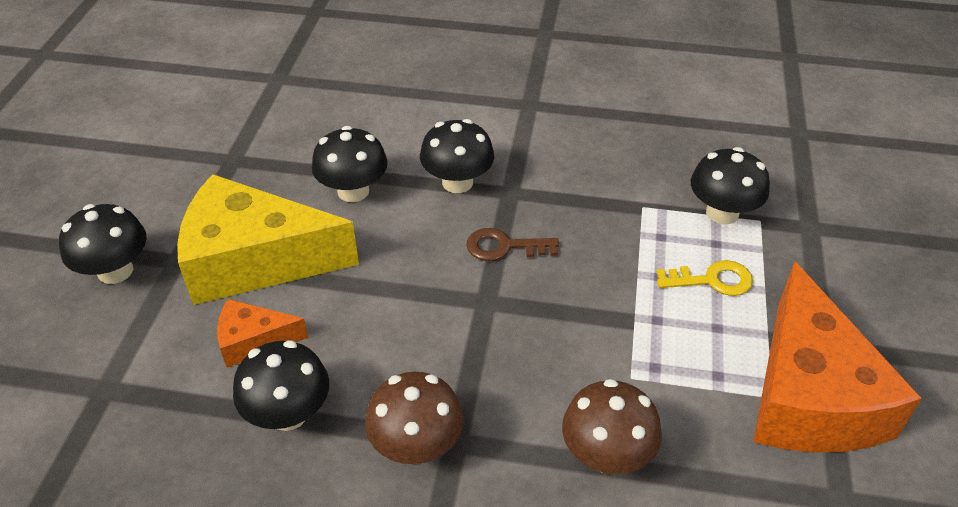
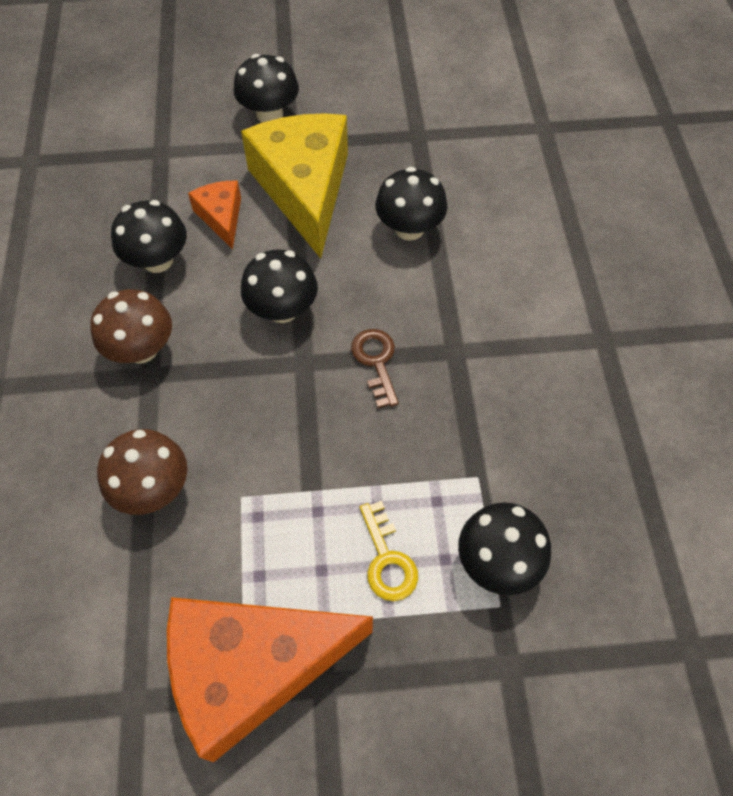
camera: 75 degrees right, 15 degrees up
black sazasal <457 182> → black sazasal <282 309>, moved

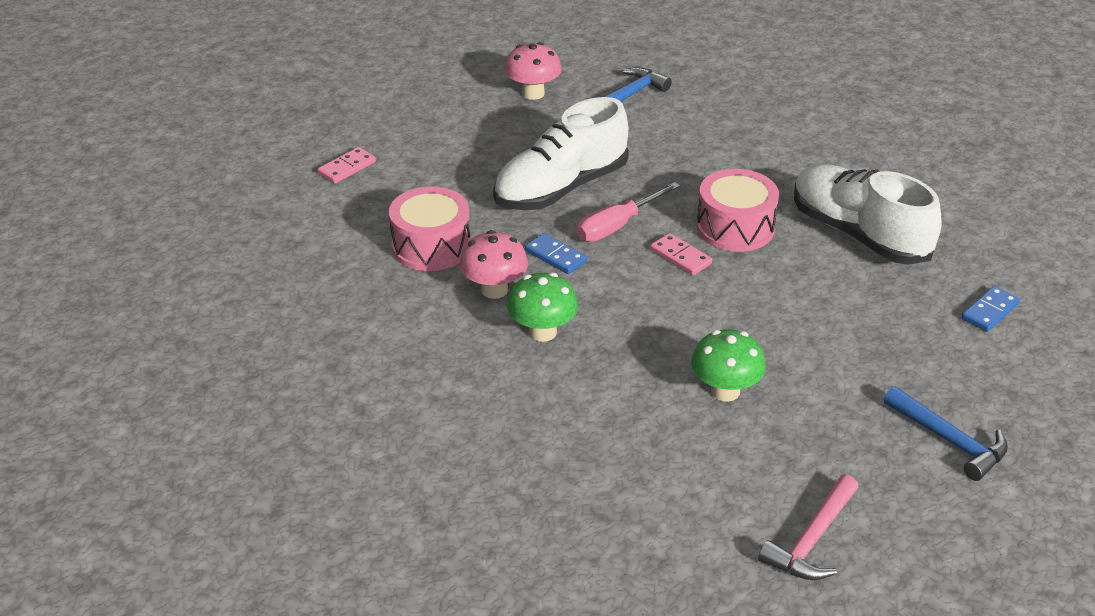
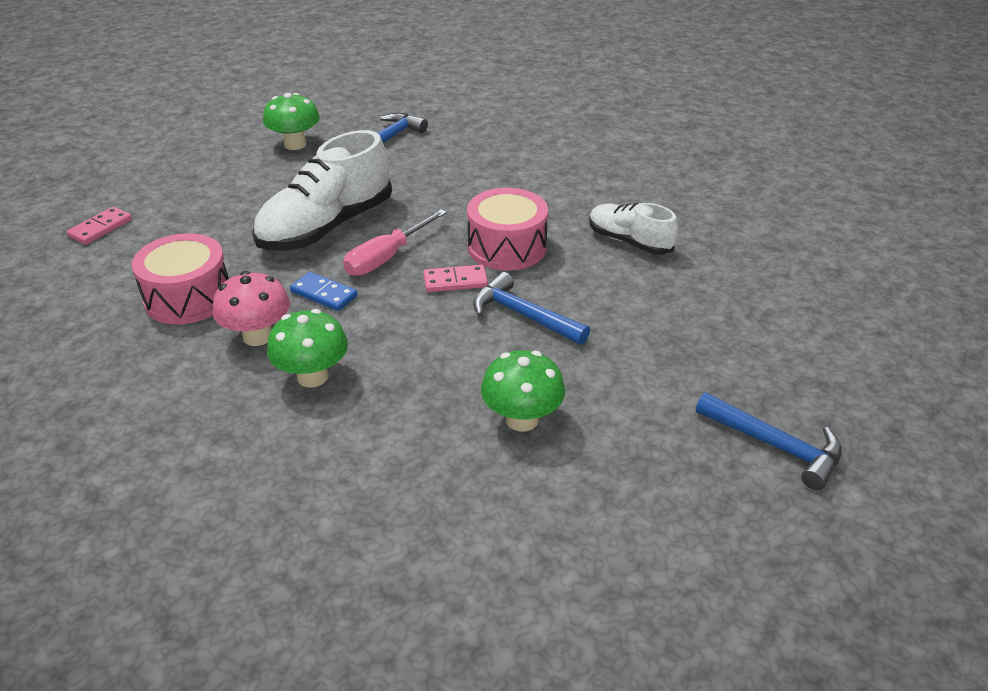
camera: 10 degrees left, 0 degrees up
pink sazasal <533 93> → green sazasal <295 144>
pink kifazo <680 257> → pink kifazo <455 281>, 45 degrees counterclockwise
- → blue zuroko <523 315>
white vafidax <859 234> → white vafidax <629 242>, x0.58
pink zuroko <812 540> → -
blue kifazo <990 311> → -

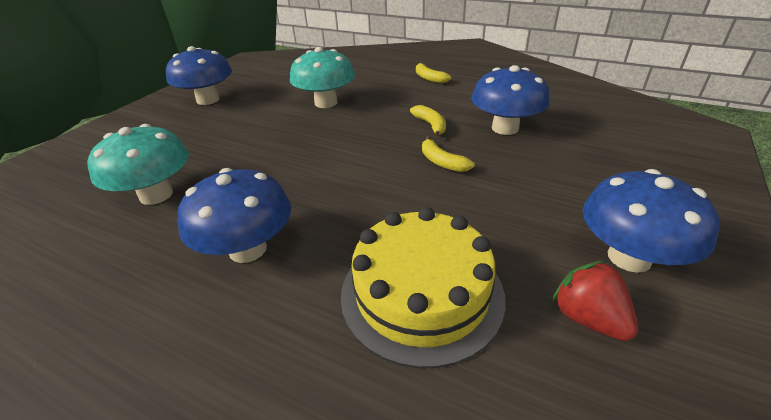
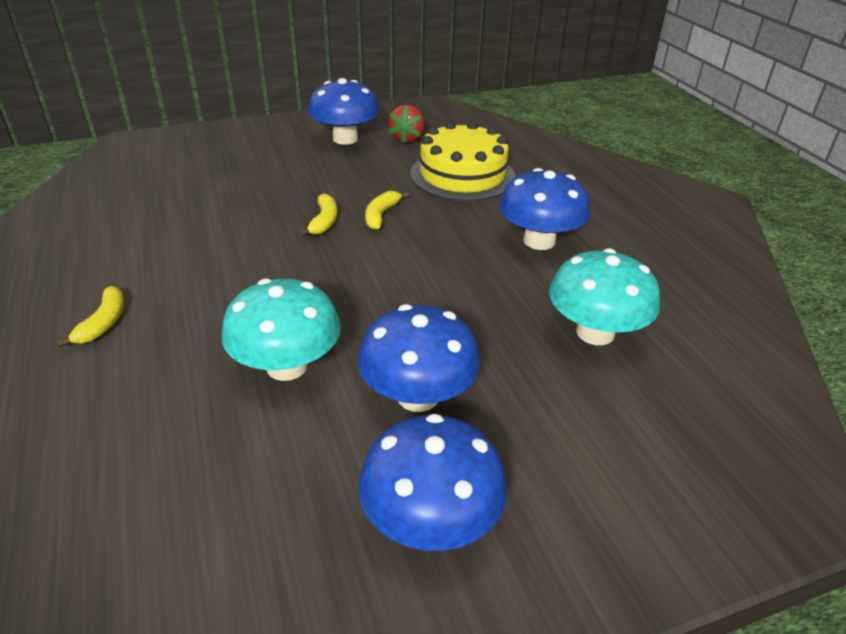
camera: 140 degrees left, 0 degrees up
blue sazasal <505 128> → blue sazasal <418 396>, moved
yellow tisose <431 125> → yellow tisose <381 215>, moved

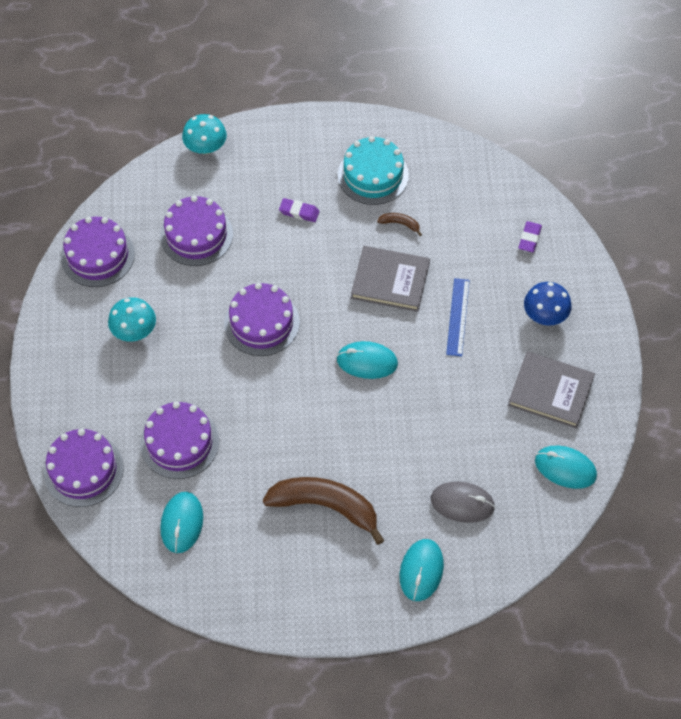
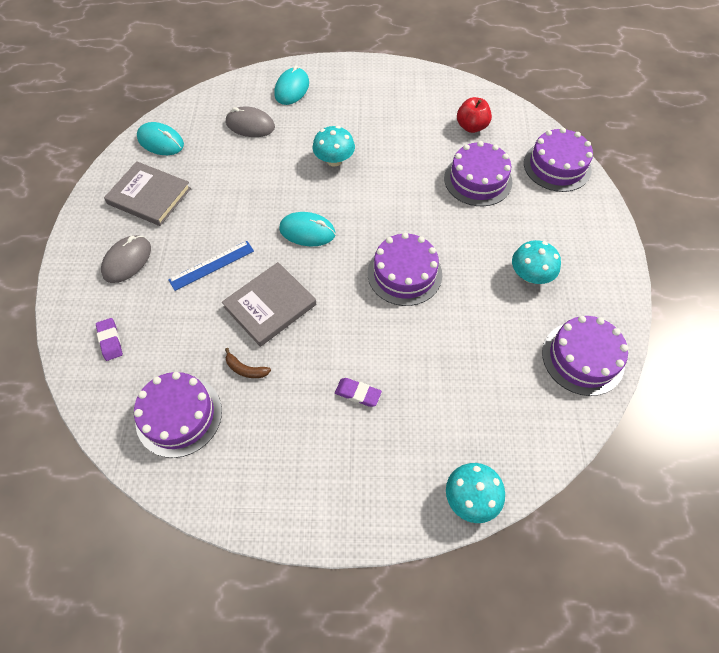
camera: 175 degrees left, 0 degrees up
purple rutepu <529 238> → purple rutepu <110 340>, 45 degrees counterclockwise
blue sazasal <545 315> → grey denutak <127 261>
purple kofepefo <196 235> → purple kofepefo <179 415>, moved
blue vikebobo <458 317> → blue vikebobo <211 265>, 45 degrees clockwise
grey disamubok <390 281> → grey disamubok <270 306>, 60 degrees counterclockwise
- → turquoise sazasal <334 160>
turquoise denutak <182 523> → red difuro <471 127>
brown tisose <325 506> → -
turquoise kofepefo <373 175> → -

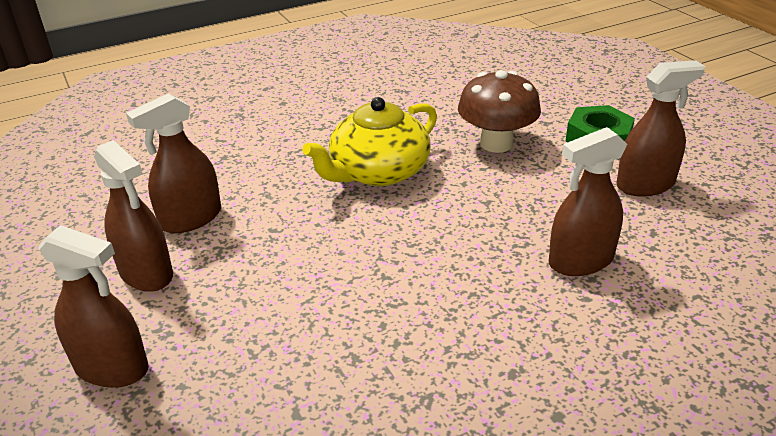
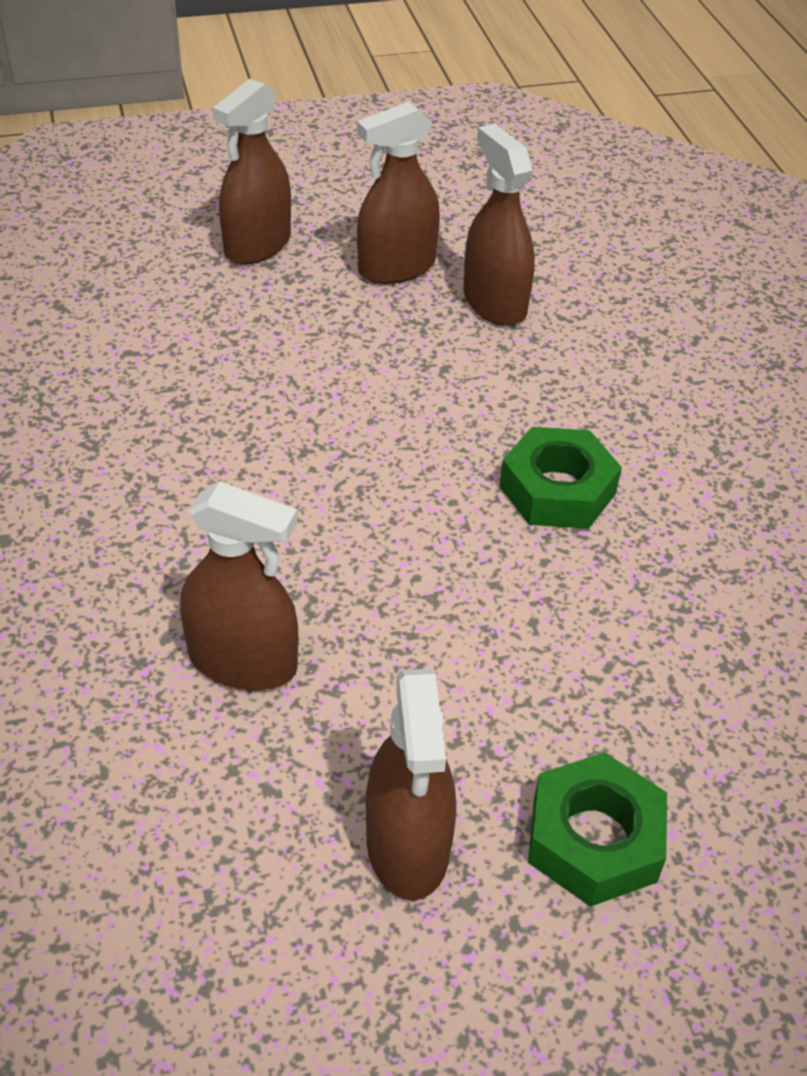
camera: 100 degrees right, 10 degrees up
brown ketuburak <581 261> → brown ketuburak <243 661>, 120 degrees clockwise
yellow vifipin <378 172> → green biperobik <557 490>
brown sazasal <496 143> → -

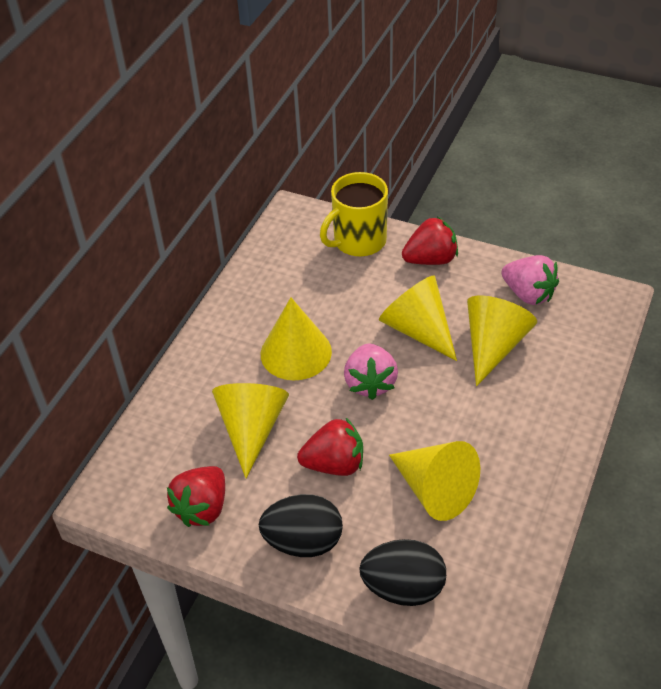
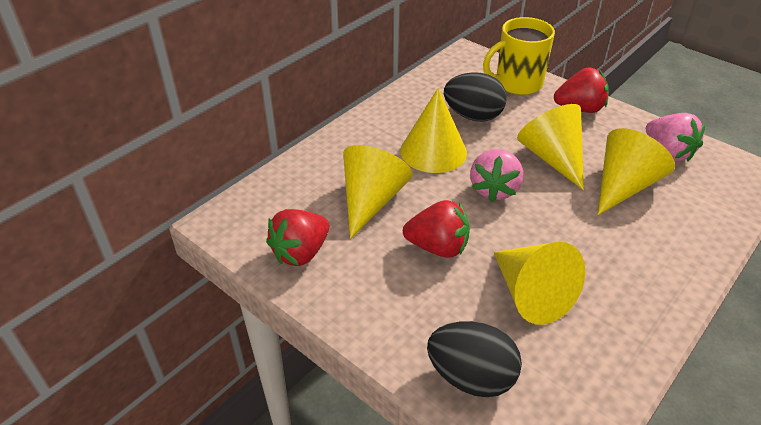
camera: 15 degrees right, 5 degrees down
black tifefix <303 542> → black tifefix <473 116>, moved

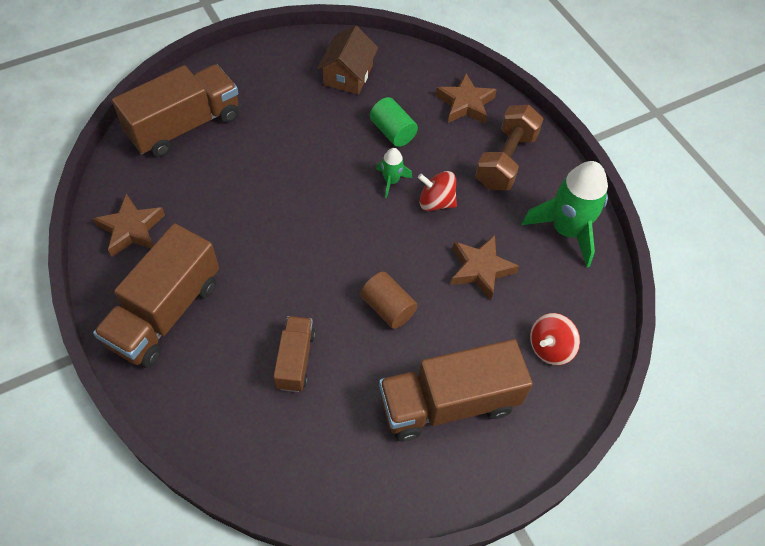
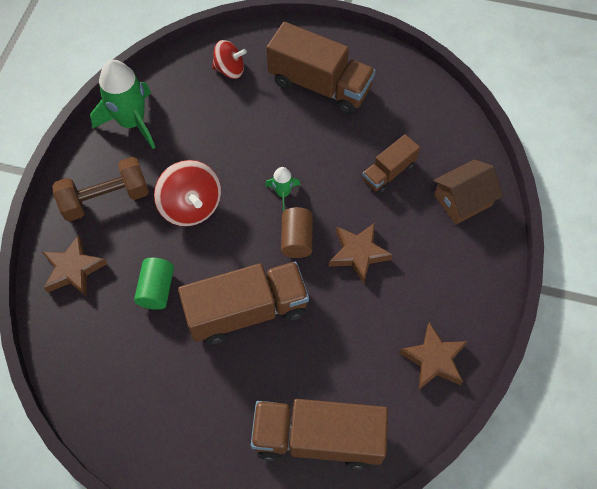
camera: 135 degrees left, 5 degrees up
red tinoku <436 202> → red tinoku <191 206>, x1.53
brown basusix <165 313> → brown basusix <247 311>, moved
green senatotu <391 181> → green senatotu <283 193>, moved
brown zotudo <388 308> → brown zotudo <296 239>, moved
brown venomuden <480 269> → brown venomuden <358 253>, moved
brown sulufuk <348 75> → brown sulufuk <462 200>, moved

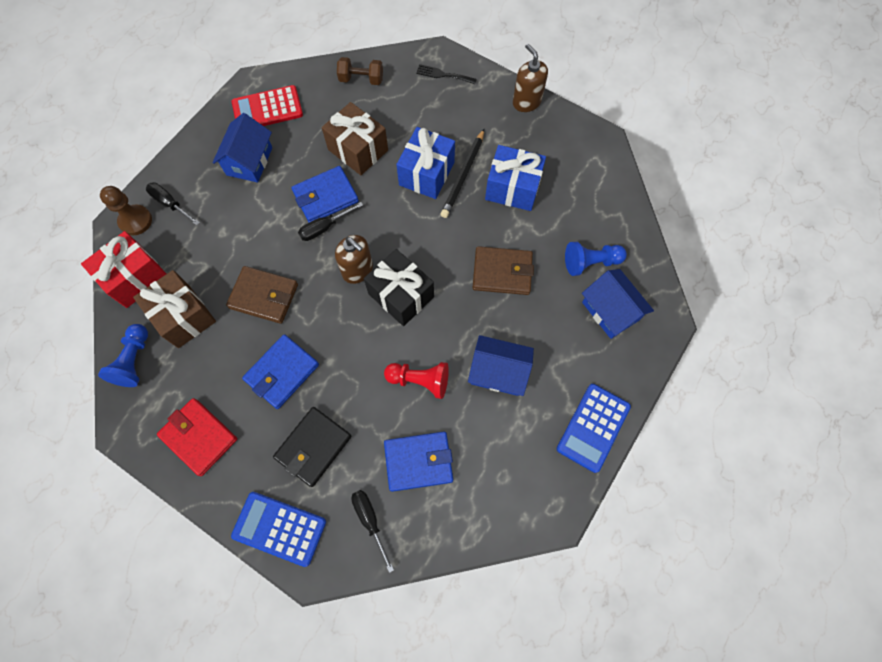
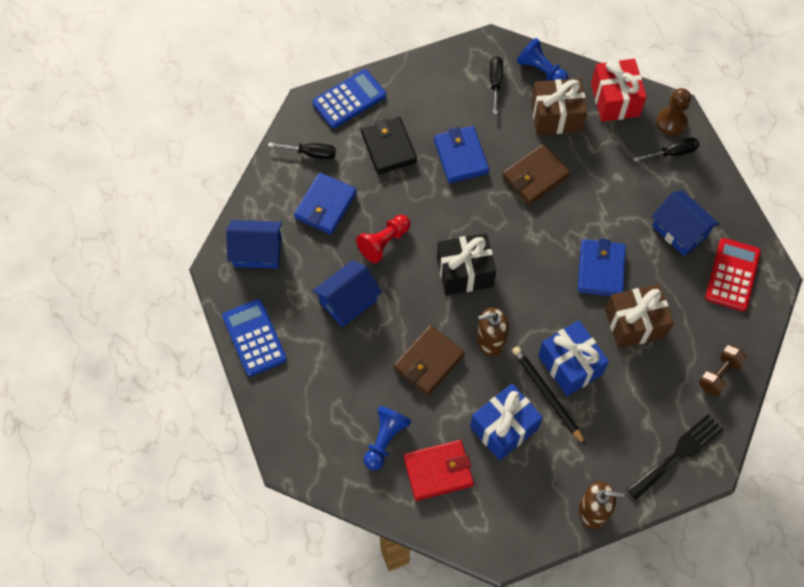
camera: 125 degrees right, 5 degrees down
blue sulufuk <610 311> → blue sulufuk <257 252>, moved
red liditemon <199 437> → red liditemon <438 471>, moved
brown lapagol <357 270> → brown lapagol <490 341>, moved
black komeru <324 228> → black komeru <495 82>, moved
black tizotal <443 75> → black tizotal <678 454>, x1.64

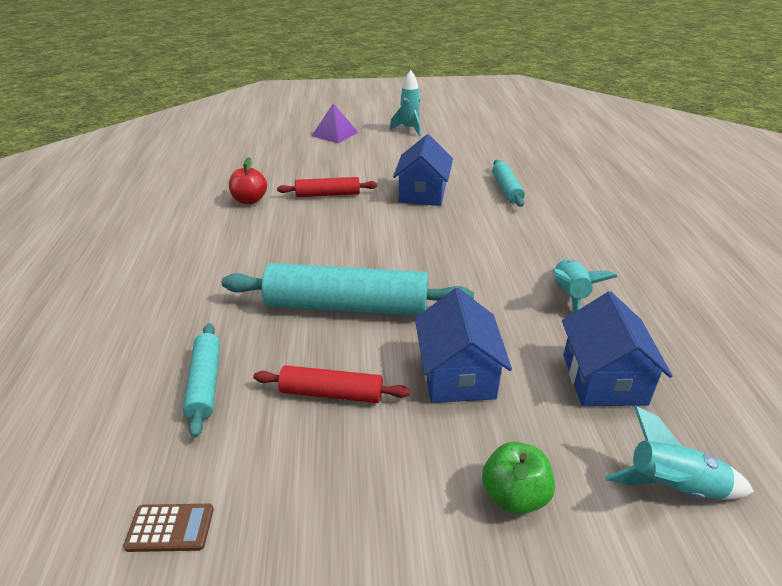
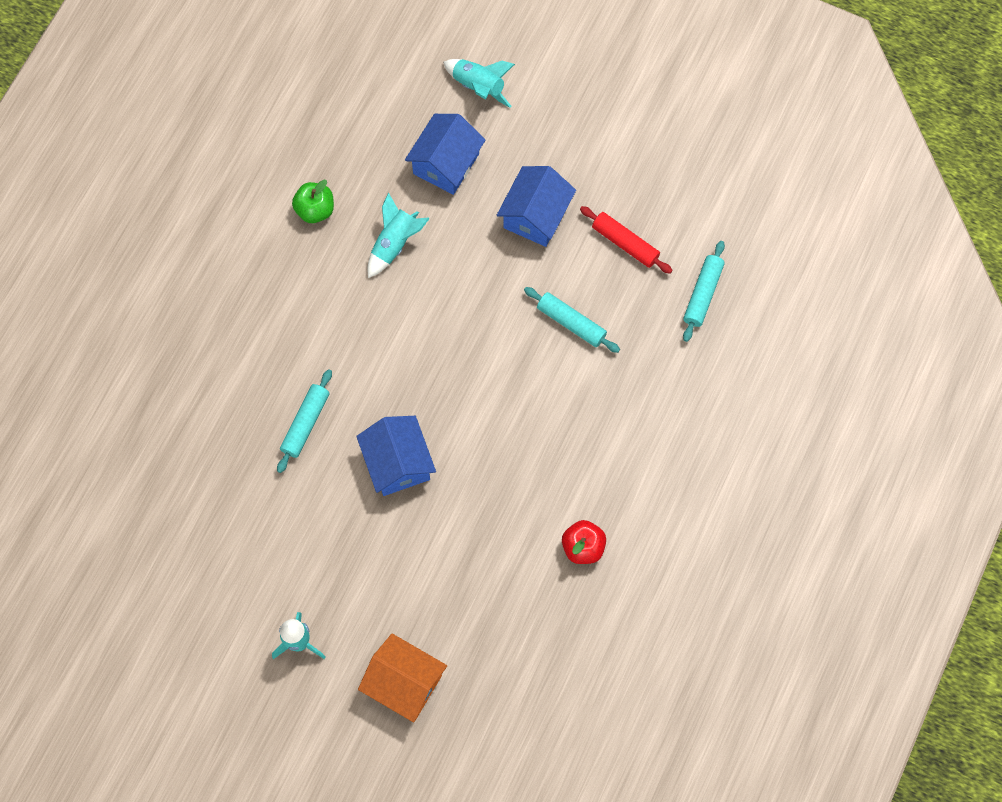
camera: 150 degrees left, 35 degrees up
green difuro <514 495> → green difuro <315 210>, moved
blue sulufuk <422 193> → blue sulufuk <398 463>, 60 degrees counterclockwise
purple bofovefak <334 134> → orange sulufuk <404 683>
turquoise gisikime <347 306> → turquoise gisikime <571 323>, x0.53
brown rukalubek <170 528> → -
red gisikime <328 194> → -

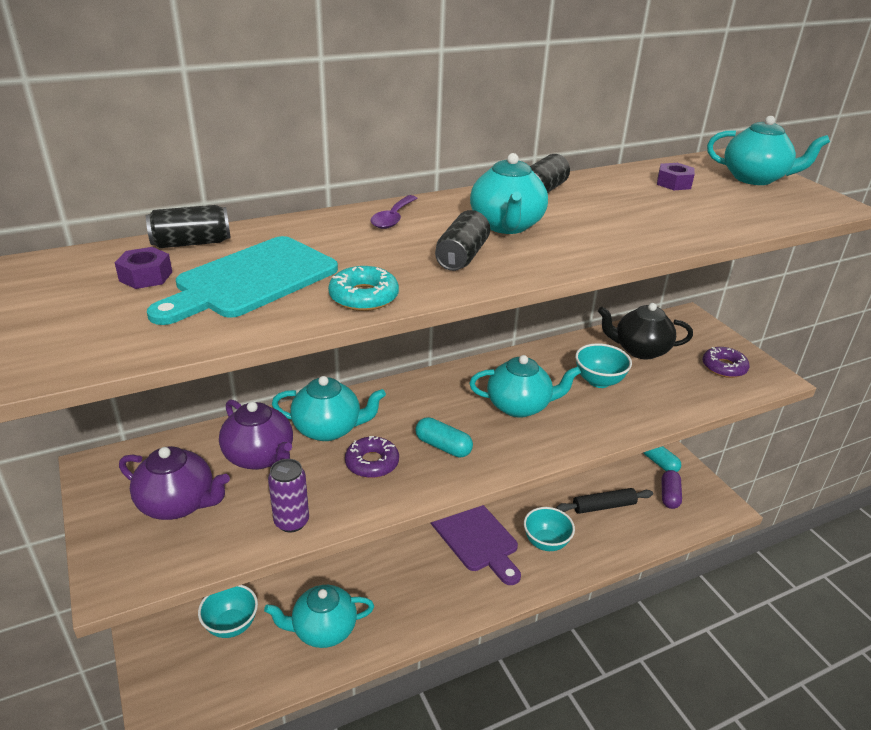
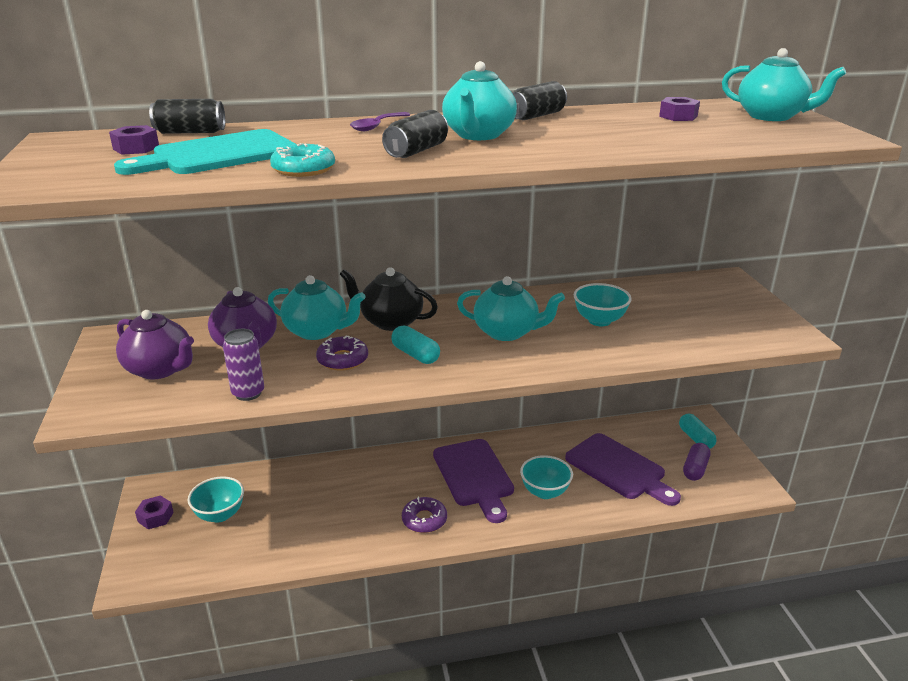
camera: 15 degrees right, 5 degrees down
- → purple biperobik <155 517>
black vifipin <640 350> → black vifipin <390 322>, moved
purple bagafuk <724 367> → purple bagafuk <424 520>, moved
black gisikime <603 506> → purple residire <619 469>
turquoise vifipin <323 630> → -

